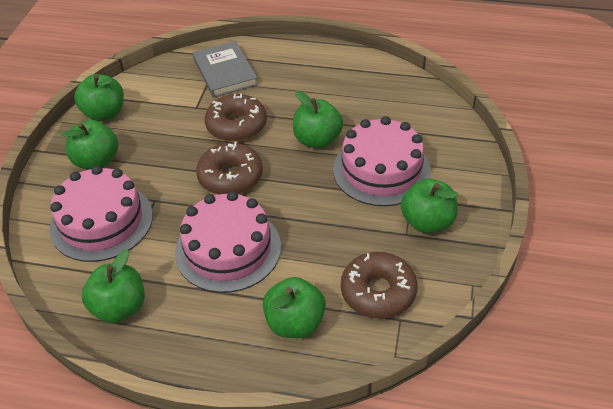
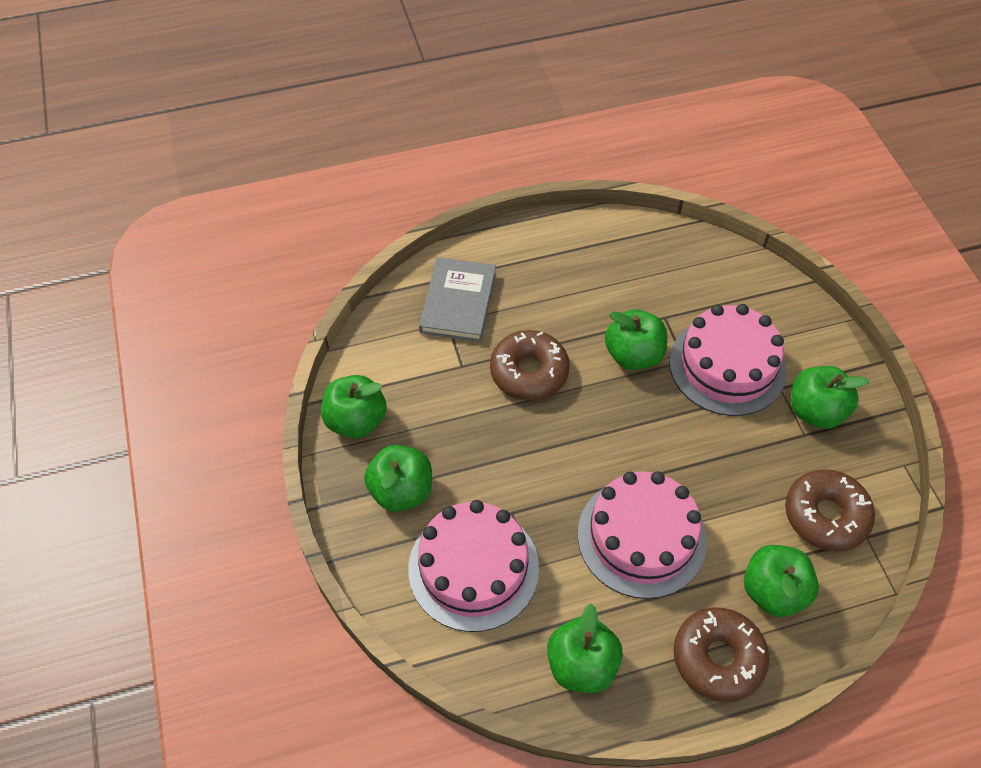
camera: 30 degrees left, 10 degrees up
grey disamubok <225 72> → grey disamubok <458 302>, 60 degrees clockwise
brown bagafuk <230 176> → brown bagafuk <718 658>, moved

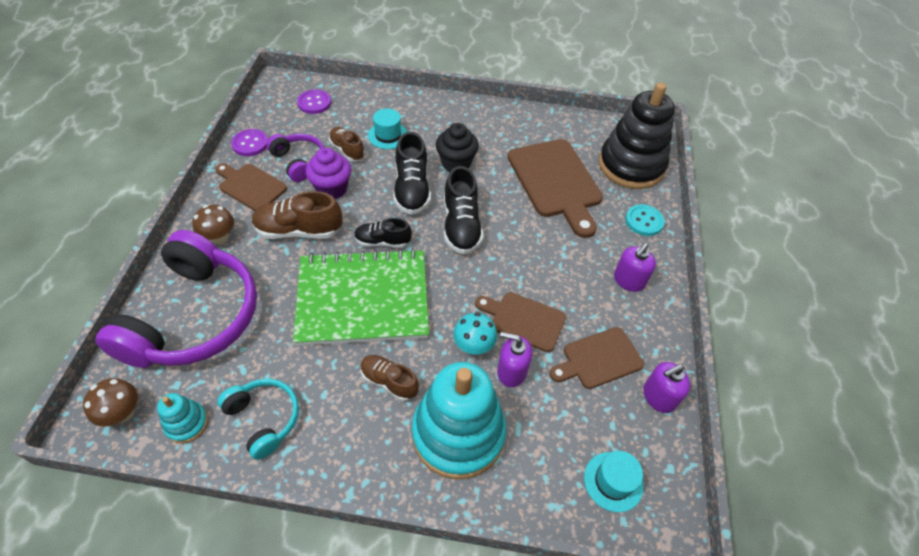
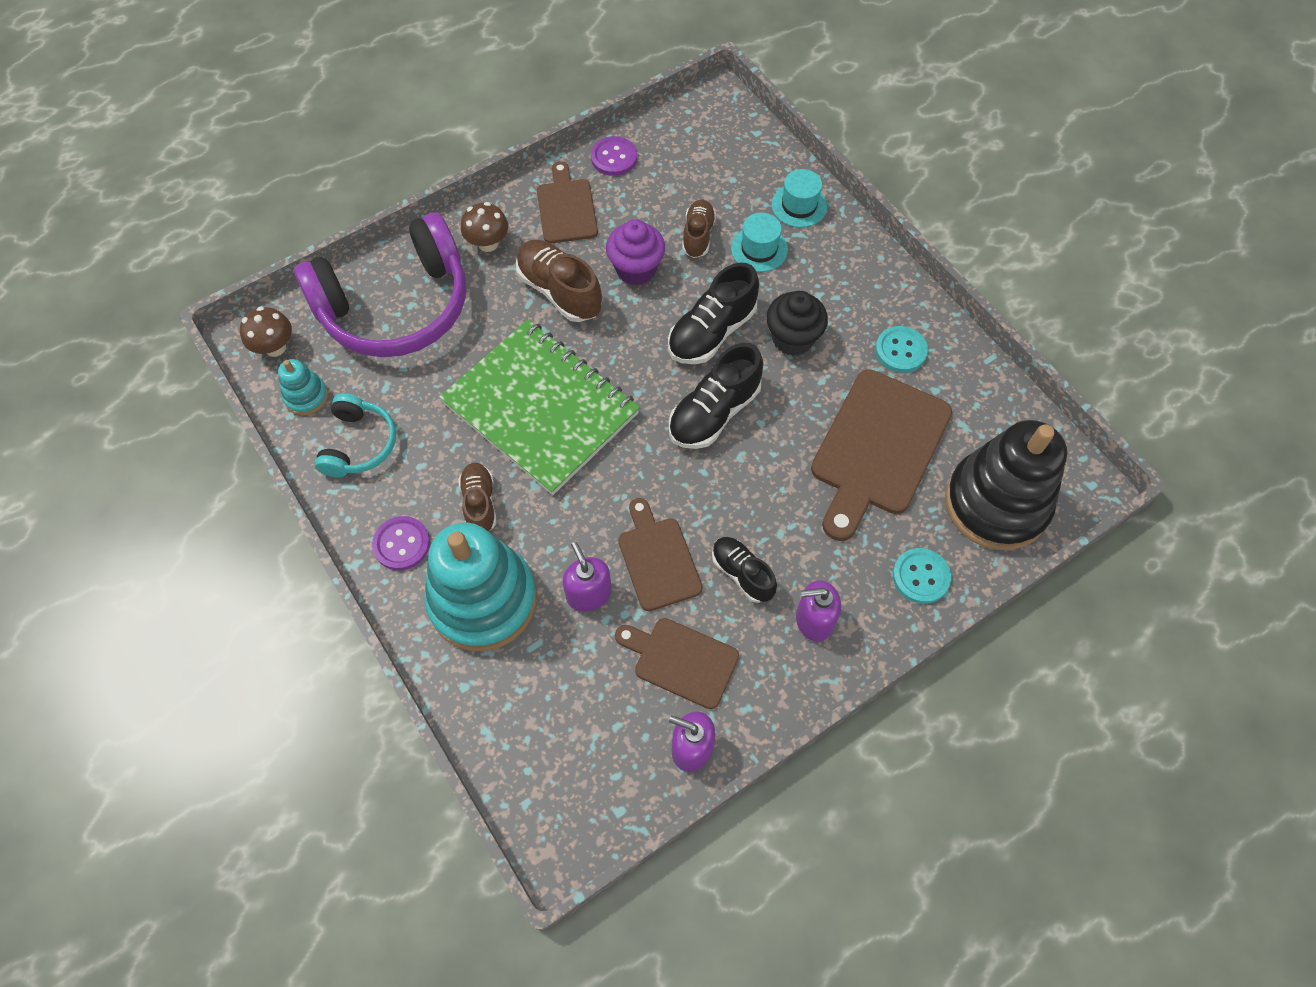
camera: 50 degrees right, 10 degrees up
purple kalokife <314 103> → purple kalokife <401 544>, moved
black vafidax <382 242> → black vafidax <742 573>, moved
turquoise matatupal <613 481> → turquoise matatupal <799 205>, moved
- → turquoise kalokife <900 350>
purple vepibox <299 162> → -
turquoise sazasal <473 346> → -

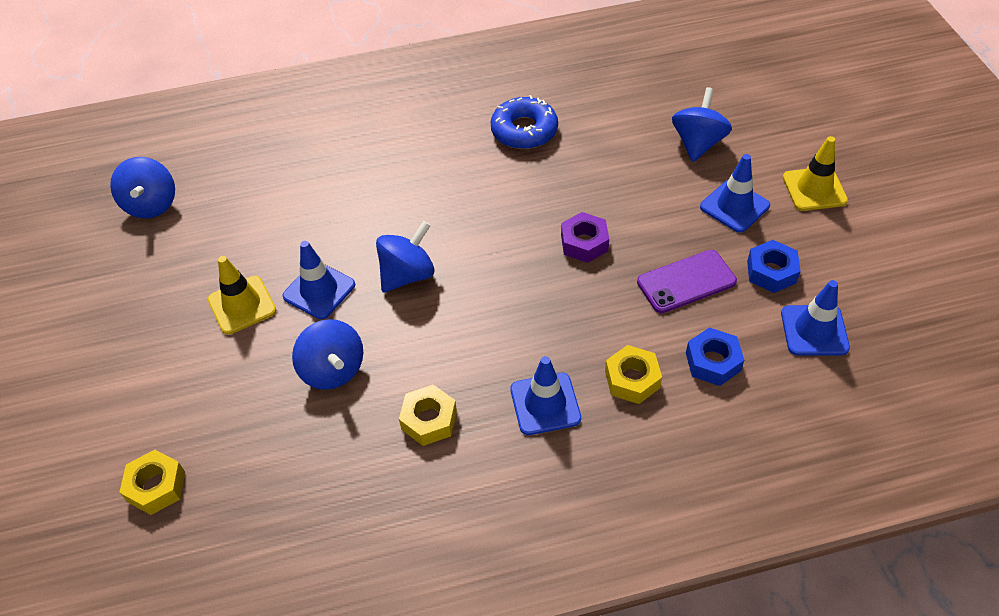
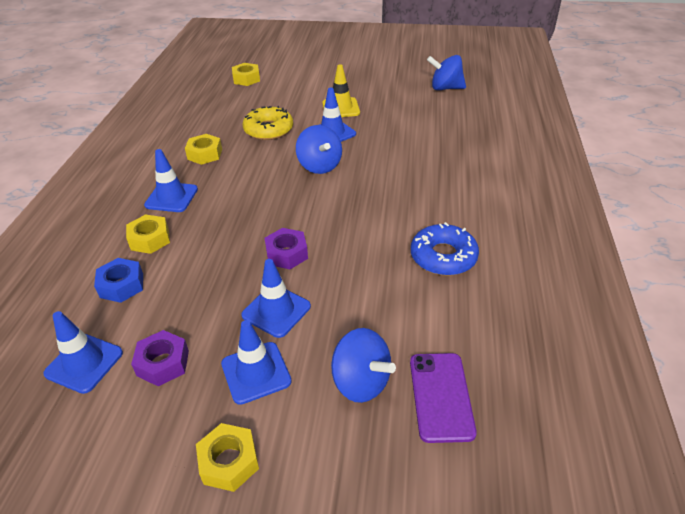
camera: 110 degrees right, 10 degrees down
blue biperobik <771 272> → purple biperobik <163 363>
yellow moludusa <814 189> → yellow biperobik <229 462>
- → blue moludusa <276 311>
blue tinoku <333 370> → yellow bagafuk <268 130>
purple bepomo <686 282> → purple bepomo <441 396>, moved

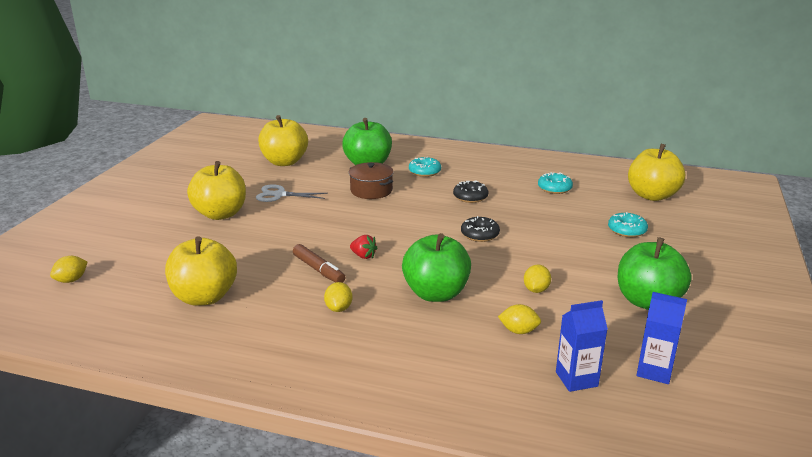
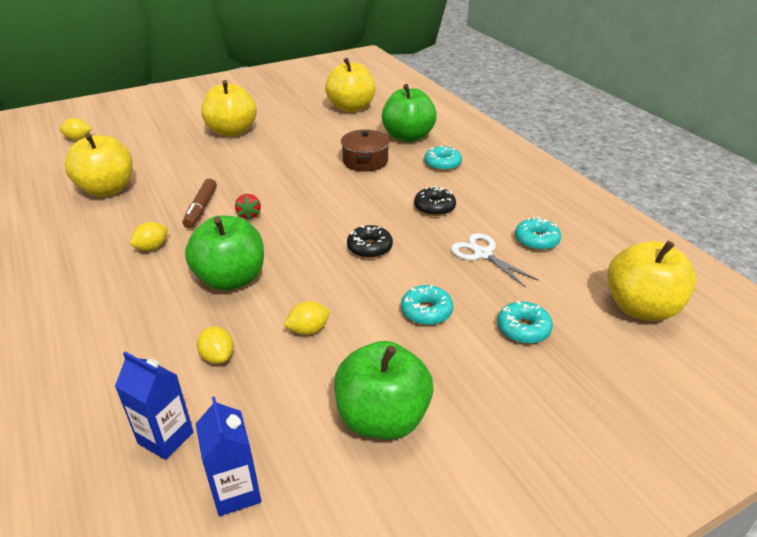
camera: 45 degrees right, 10 degrees up
- → turquoise bagafuk <426 311>
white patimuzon <279 195> → white patimuzon <482 254>, moved

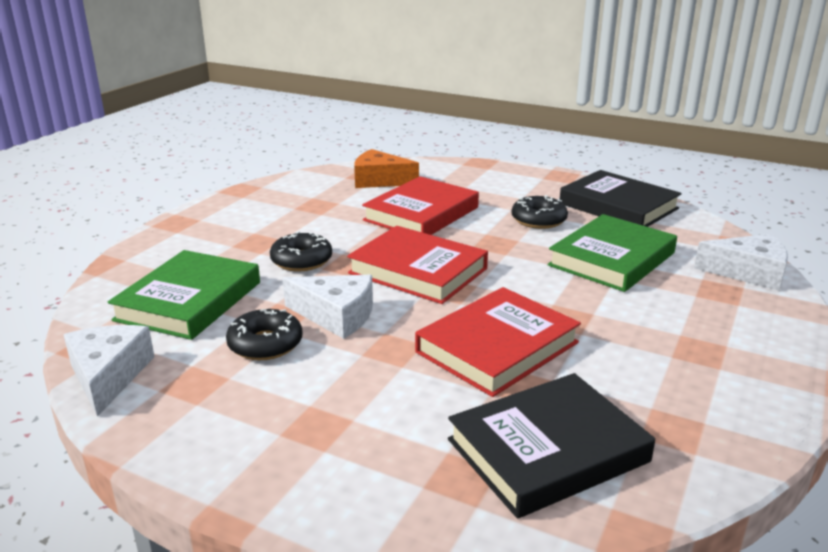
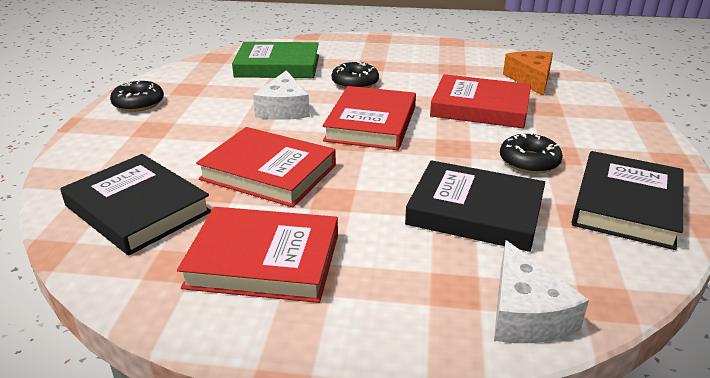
camera: 70 degrees right, 5 degrees up
black bagafuk <265 344> → black bagafuk <138 103>, moved
- → red disamubok <264 260>
green disamubok <612 259> → black disamubok <475 212>
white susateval <108 376> → -

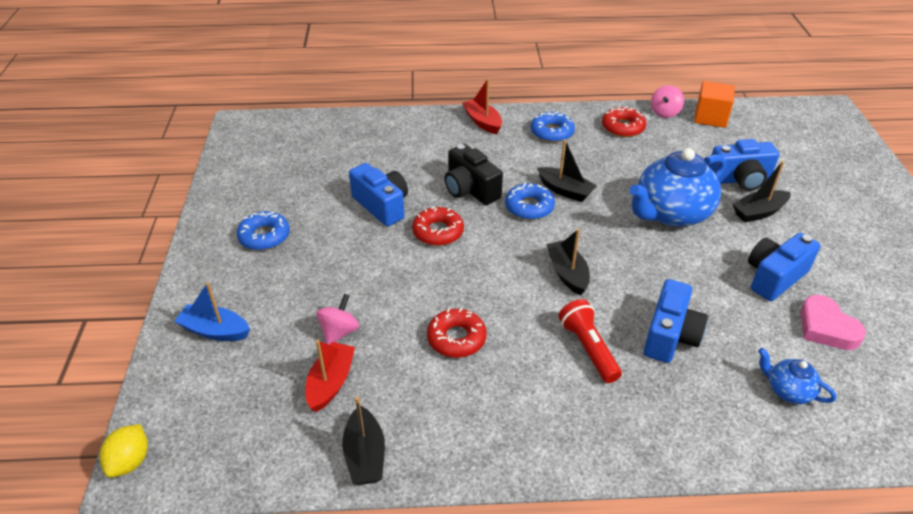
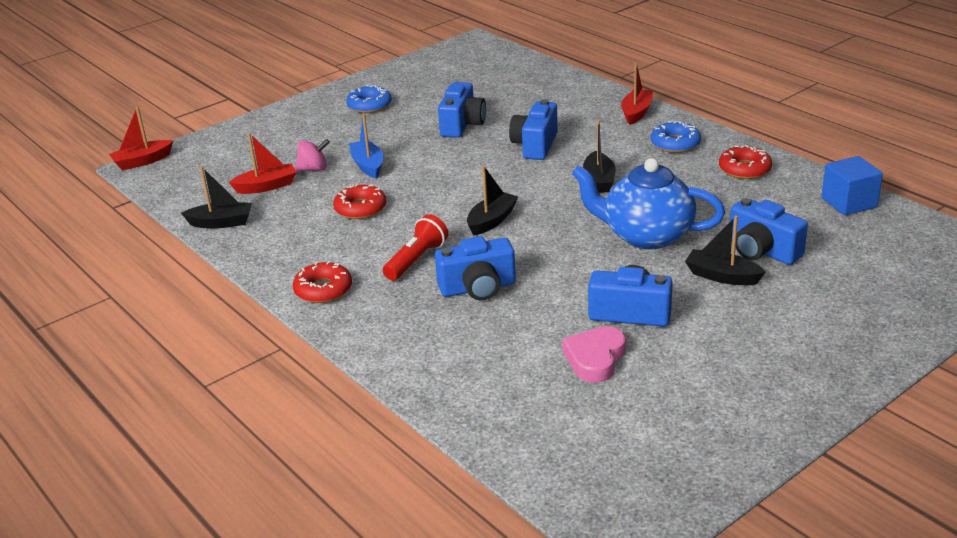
camera: 55 degrees right, 10 degrees down
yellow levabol <130 461> → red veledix <142 161>
black veledix <365 455> → black veledix <221 223>, 135 degrees counterclockwise
red bagafuk <438 232> → red bagafuk <323 290>, moved
blue veledix <215 331> → blue veledix <368 165>, moved
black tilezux <470 189> → blue tilezux <535 145>
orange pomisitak <710 117> → blue pomisitak <849 202>
blue bagafuk <529 207> → -
pink tinoku <664 113> → -
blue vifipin <788 390> → -

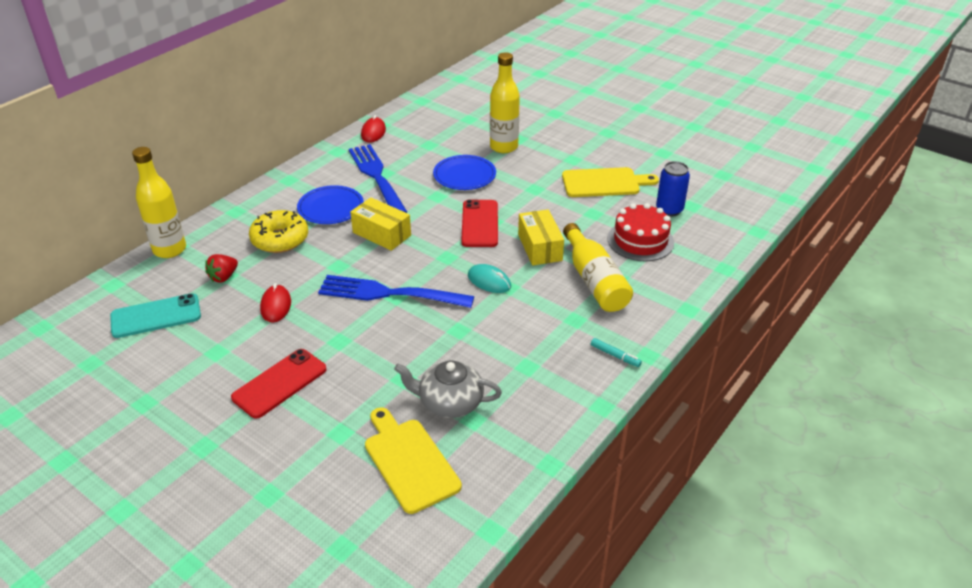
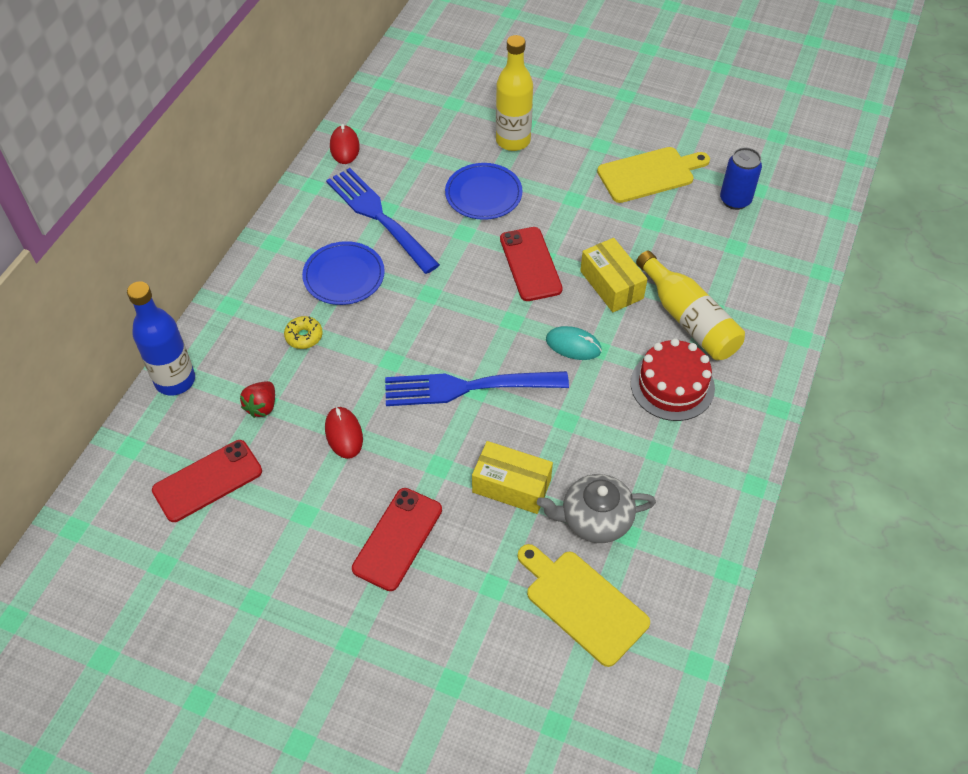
camera: 15 degrees left, 15 degrees up
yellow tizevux <170 250> → blue tizevux <175 380>
turquoise bepomo <156 316> → red bepomo <207 481>
yellow bagafuk <280 239> → yellow bagafuk <304 336>, x0.53
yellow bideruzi <382 234> → yellow bideruzi <511 486>, moved
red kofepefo <640 240> → red kofepefo <672 385>, moved
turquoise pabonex <615 355> → -

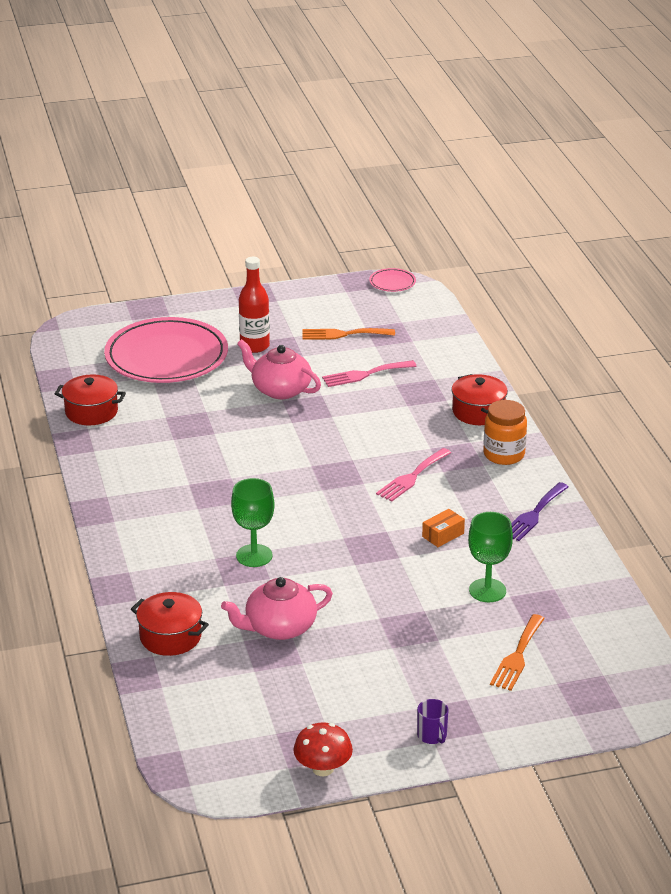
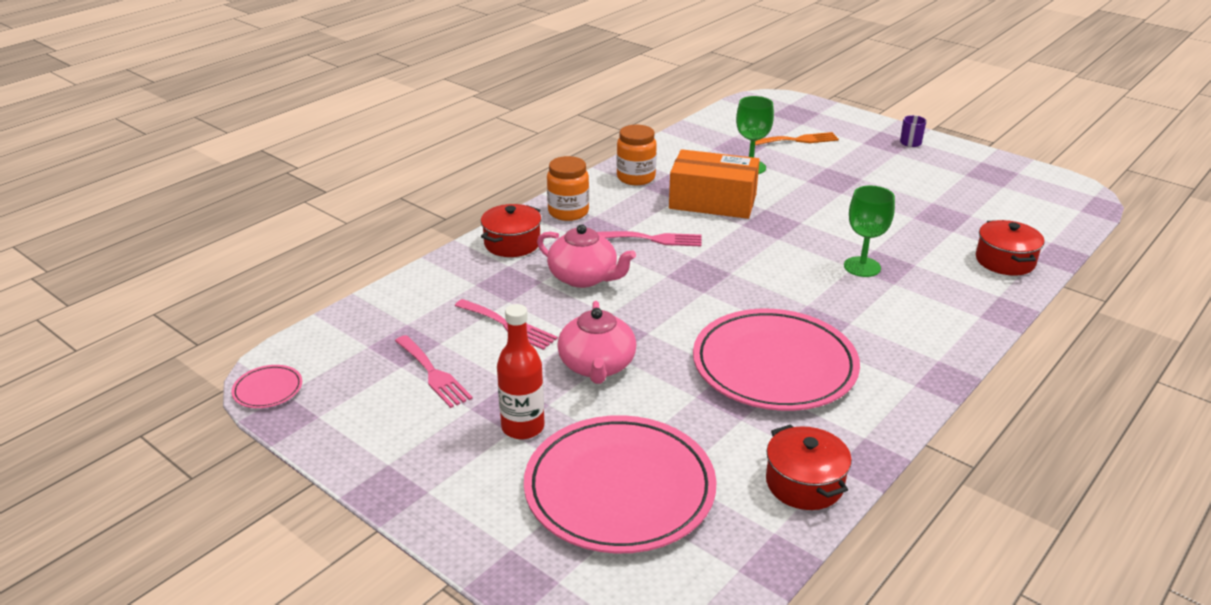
camera: 125 degrees left, 0 degrees up
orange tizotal <343 334> → pink tizotal <433 374>
pink vifipin <279 627> → pink vifipin <584 277>, moved
purple tizotal <534 514> → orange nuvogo <636 178>
orange bideruzi <443 535> → orange bideruzi <712 201>, x2.43
- → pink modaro <774 365>
red sazasal <323 768> → -

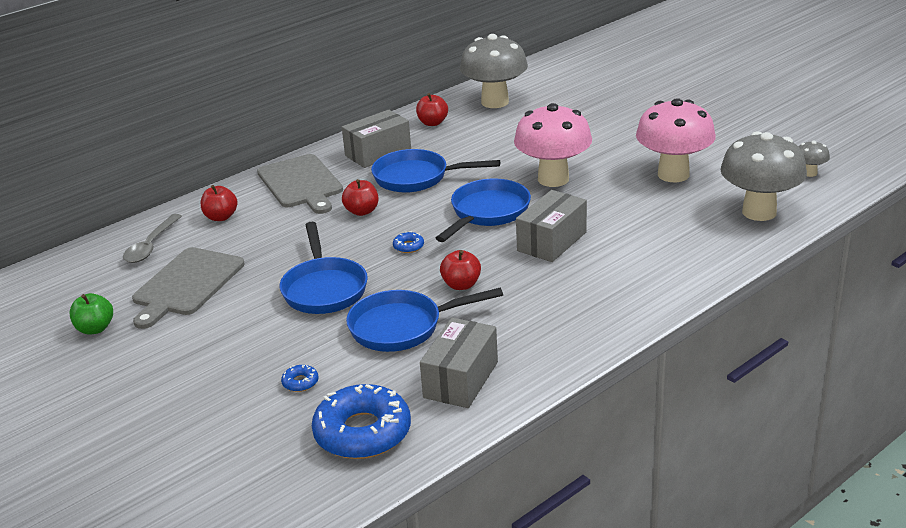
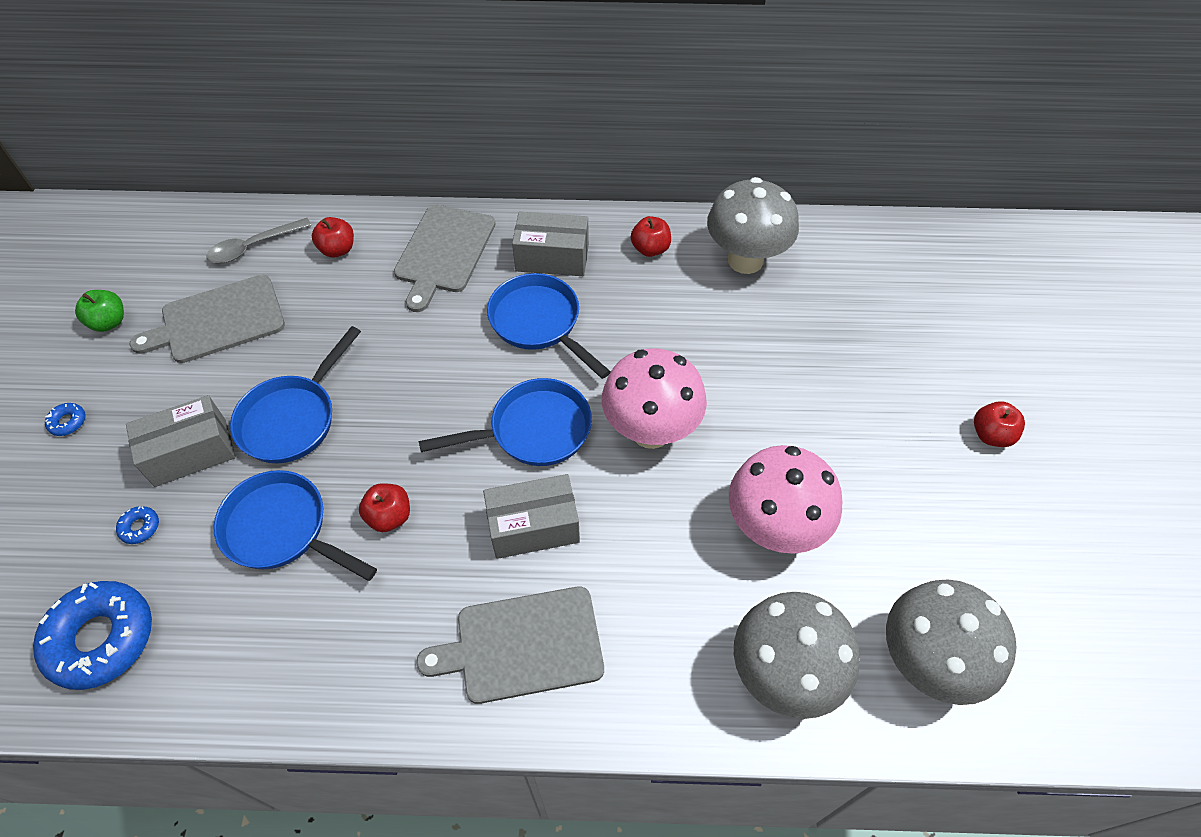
camera: 40 degrees right, 25 degrees up
blue bagafuk <408 246> → blue bagafuk <68 422>, moved
grey bideruzi <461 380> → grey bideruzi <191 453>, moved
- → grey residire <522 645>
grey sazasal <810 173> → grey sazasal <926 663>, x2.33
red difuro <362 211> → red difuro <991 435>, moved

